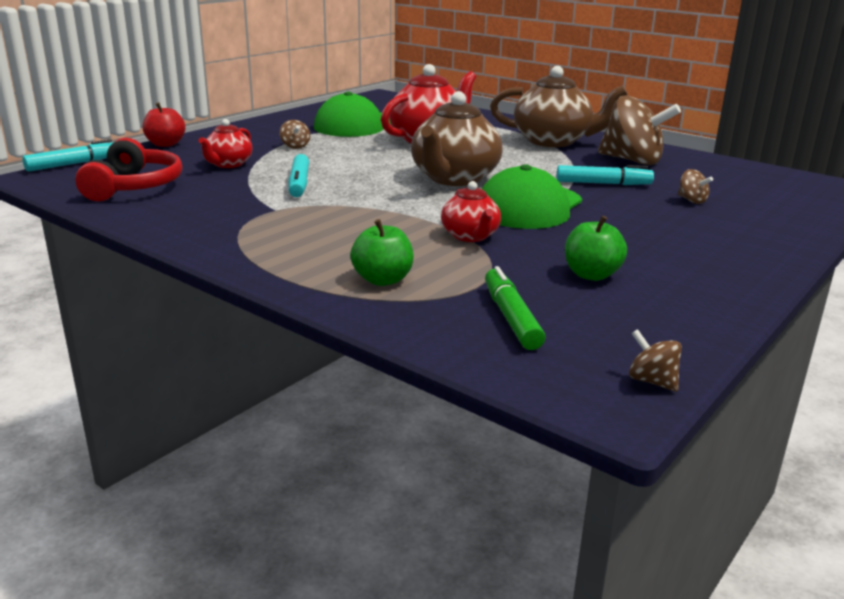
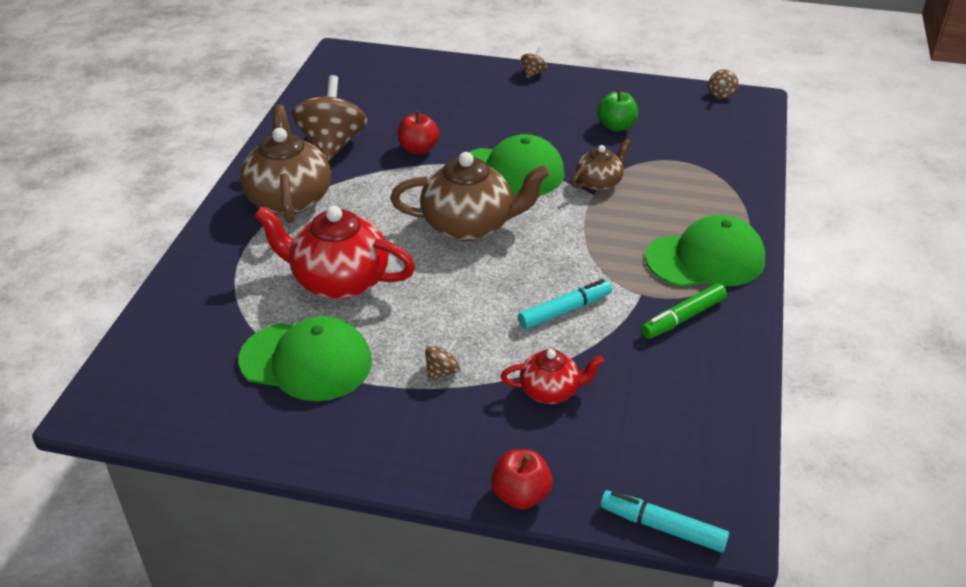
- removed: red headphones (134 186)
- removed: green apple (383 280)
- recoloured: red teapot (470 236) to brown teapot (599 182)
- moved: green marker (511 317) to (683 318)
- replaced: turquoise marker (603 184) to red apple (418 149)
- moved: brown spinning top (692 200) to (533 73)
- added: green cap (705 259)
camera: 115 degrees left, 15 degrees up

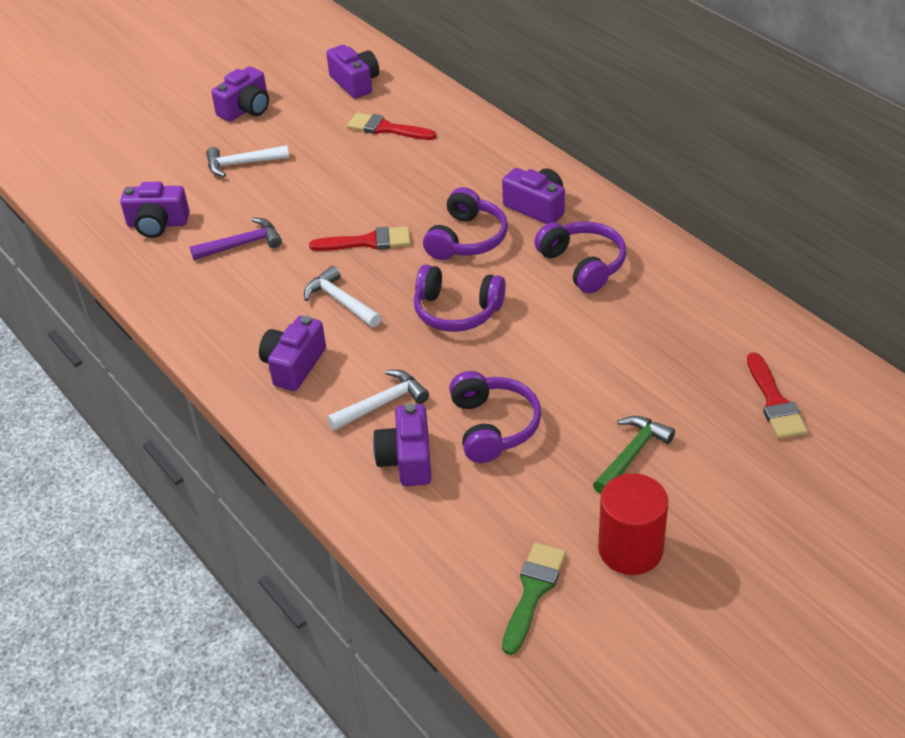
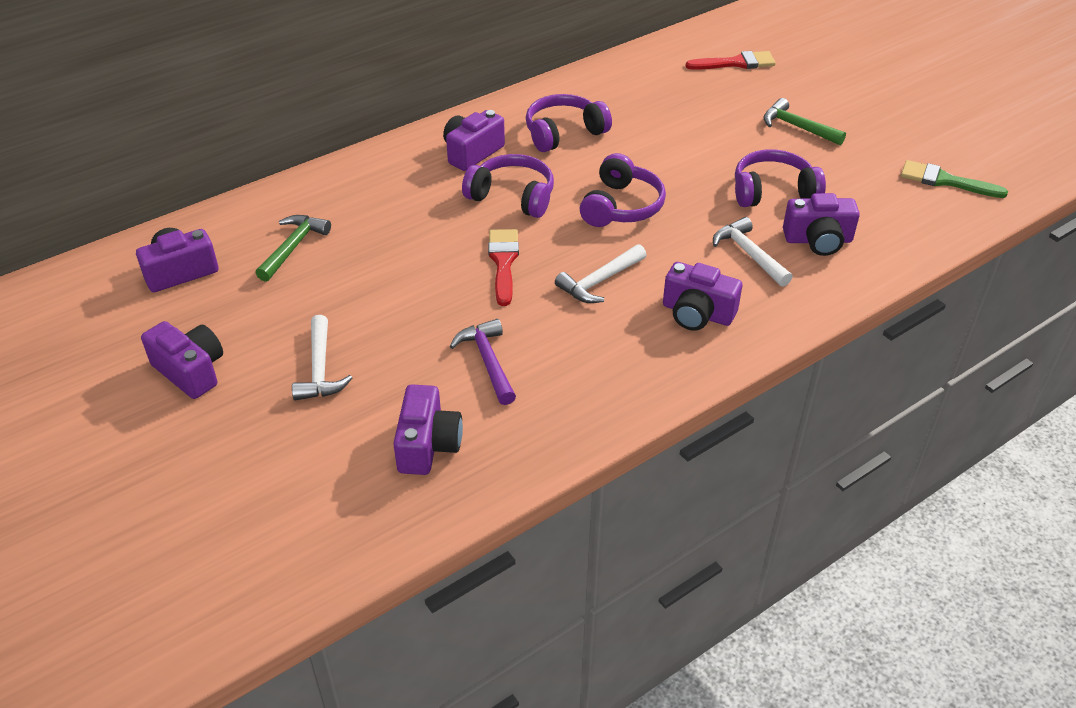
- replaced: red brush (386 128) to green hammer (293 247)
- removed: red cylinder (630 549)
camera: 90 degrees left, 0 degrees up

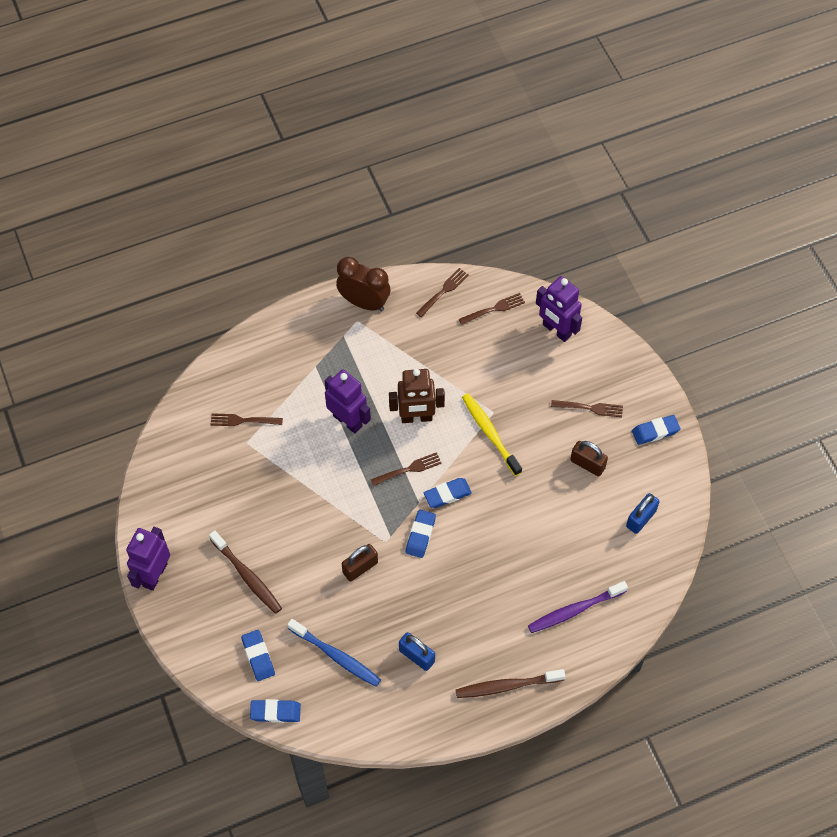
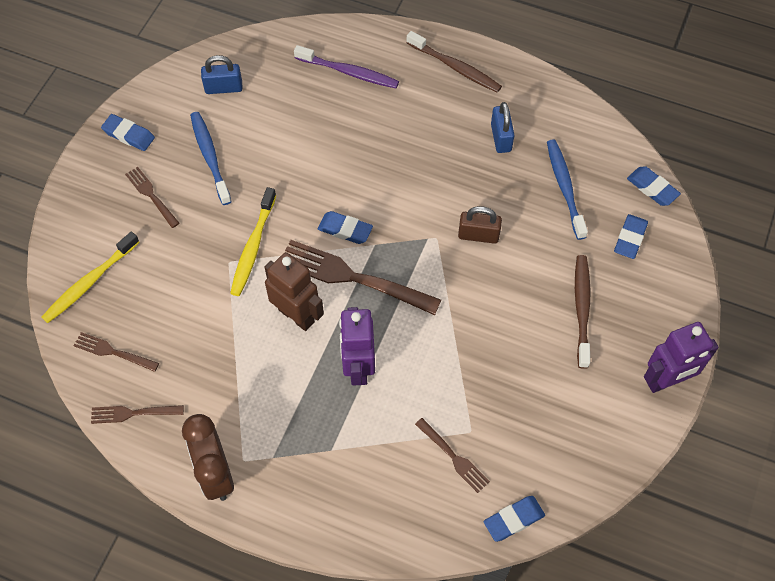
- resized: brown fork (408 469) = (354 277) x1.93
- moved: blue eraser (420 535) to (513 519)
- replaced: purple robot (556 330) to yellow toothbrush (89 282)
- replaced: brown padlock (587 464) to blue toothbrush (210 157)
camera: 135 degrees left, 0 degrees up

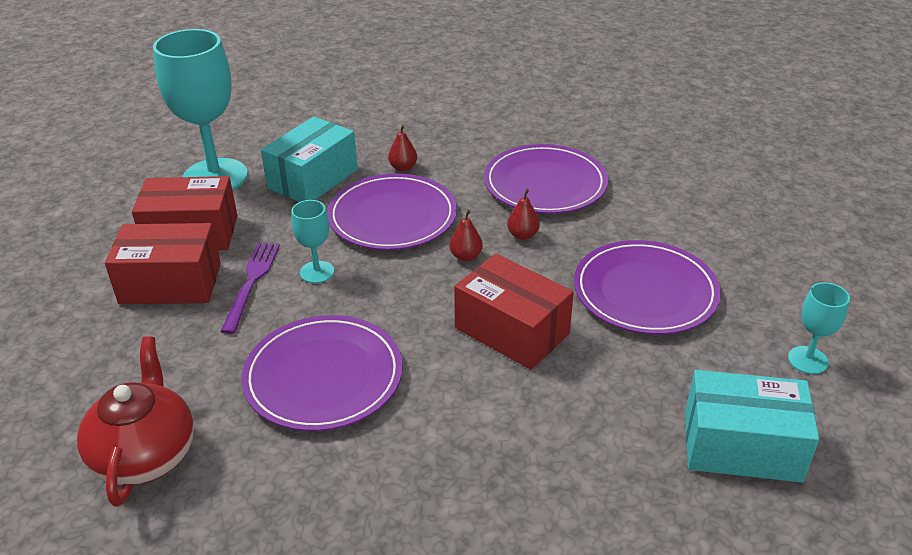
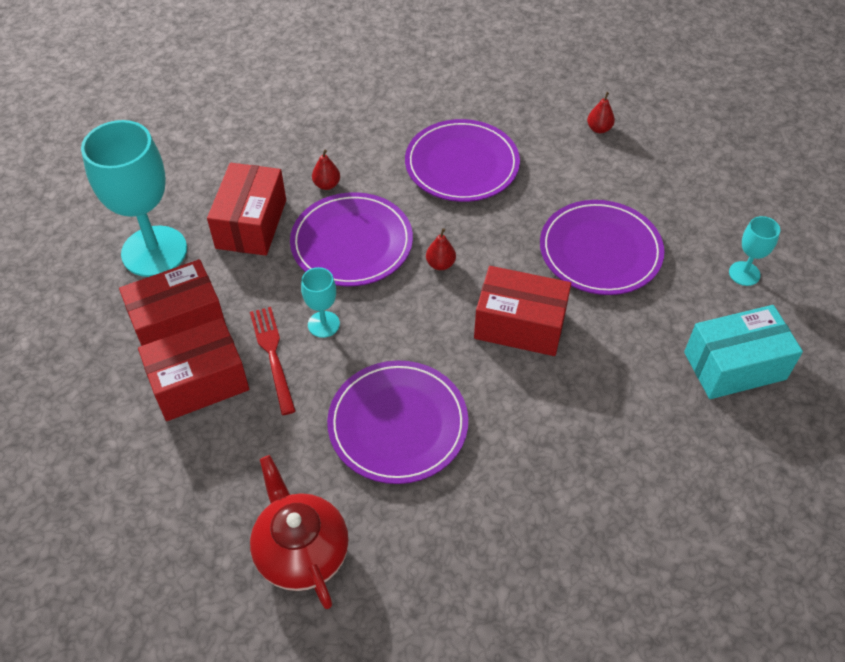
- recoloured: purple fork (251 282) to red fork (273 355)
- recoloured: turquoise box (313 179) to red box (251 224)
- moved: red pear (522 235) to (599 129)
camera: 25 degrees left, 15 degrees up

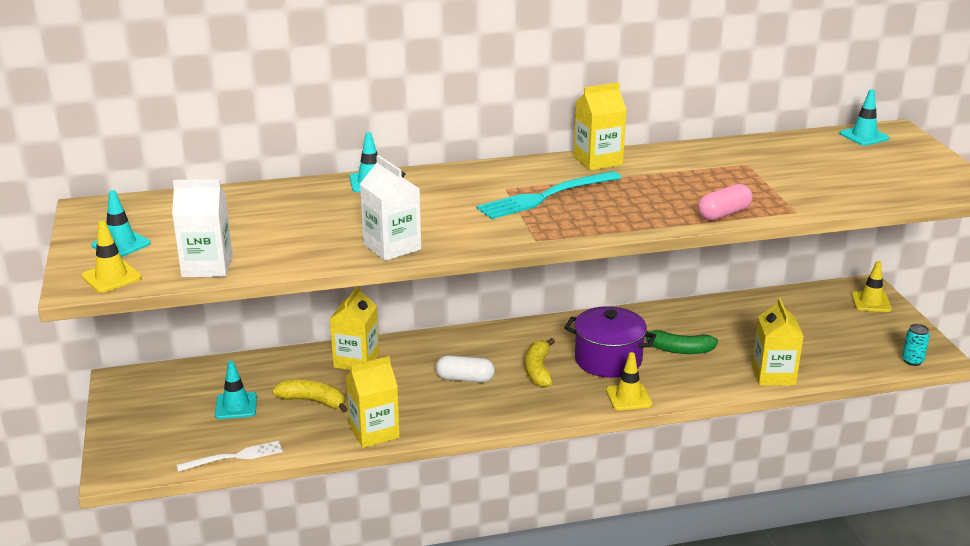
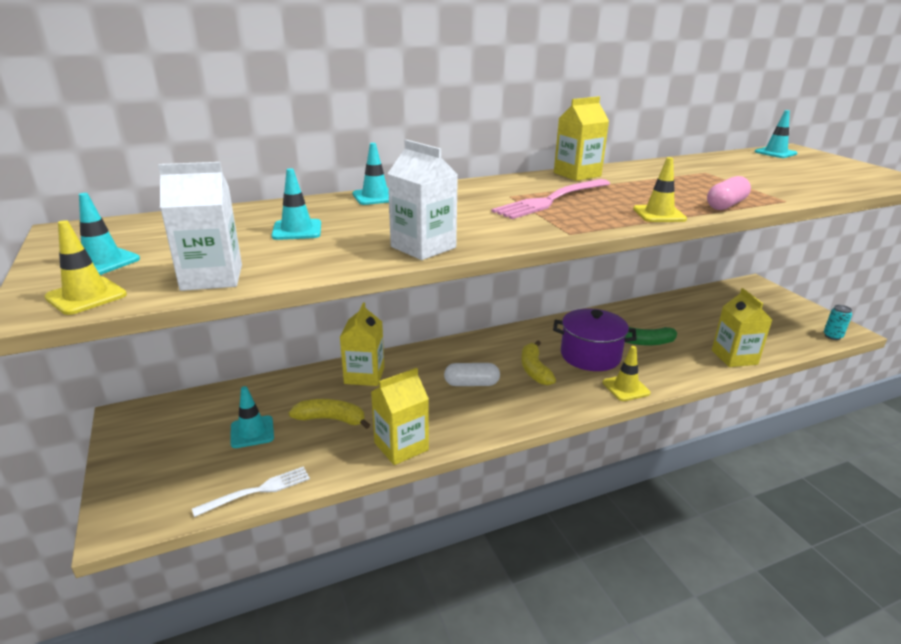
- recoloured: turquoise fork (544 197) to pink fork (550 200)
- moved: yellow traffic cone (871 302) to (659 214)
- added: turquoise traffic cone (297 230)
camera: 10 degrees left, 0 degrees up

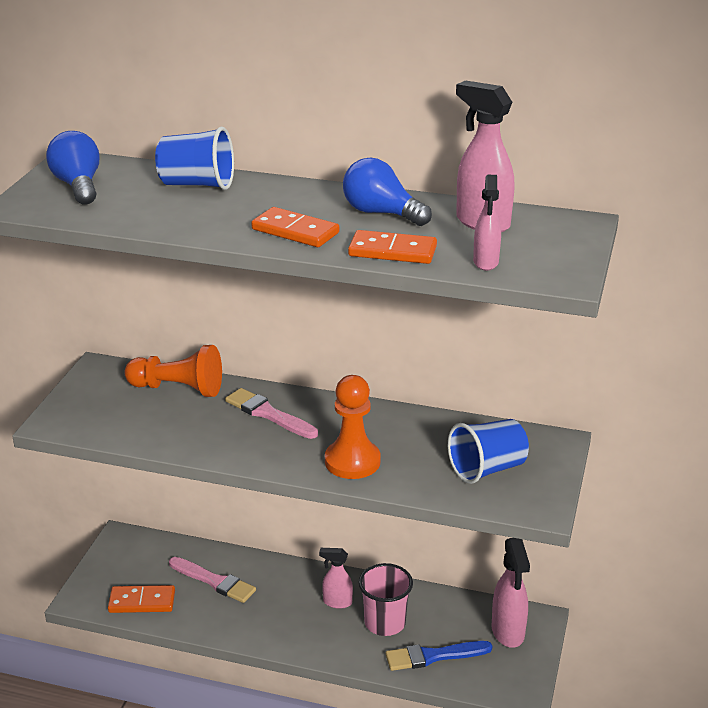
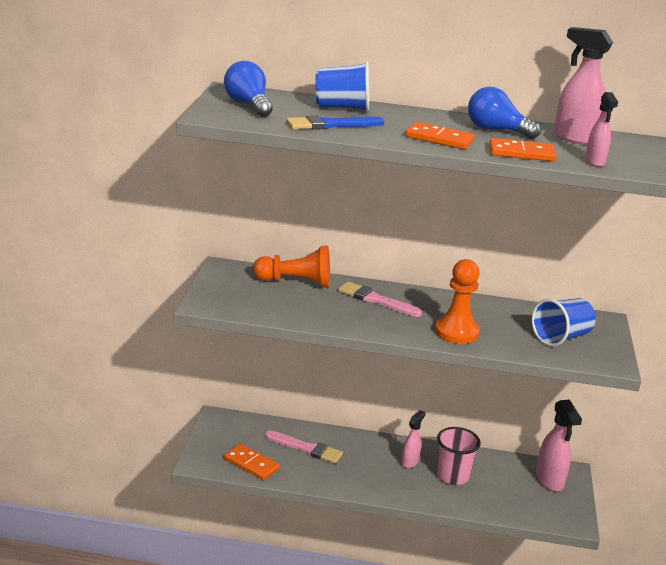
- turned: orange domino (142 601) = (251 464) 45 degrees clockwise
- turned: pink spray bottle (337 602) = (410 462) 120 degrees clockwise
- moved: blue brush (433 656) to (330 125)
camera: 10 degrees left, 5 degrees down

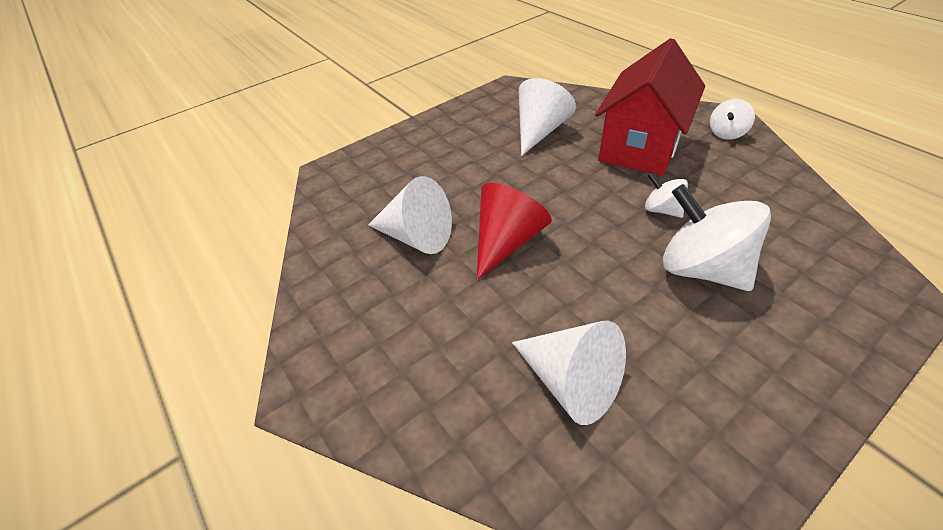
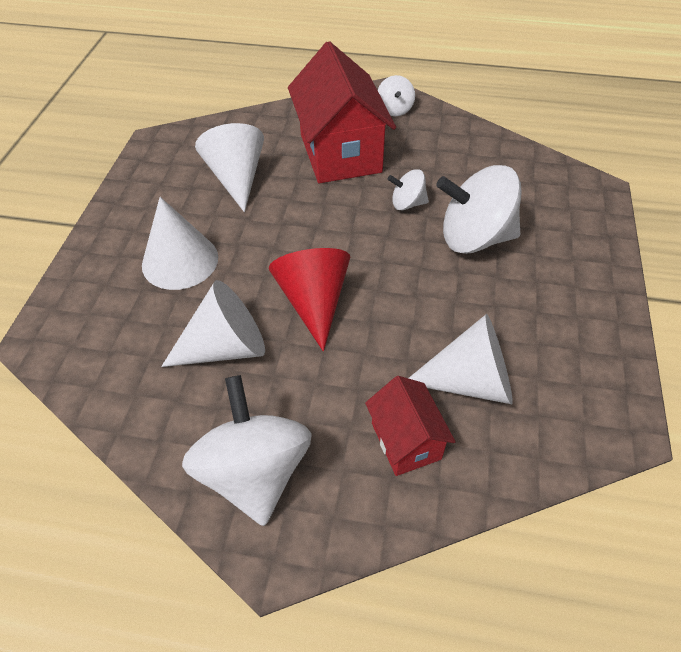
- added: white cone (180 261)
- added: white spinning top (254 472)
- added: red house (405 441)
camera: 45 degrees left, 5 degrees up

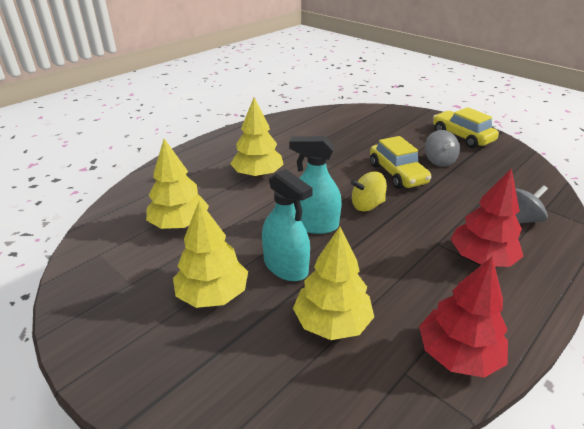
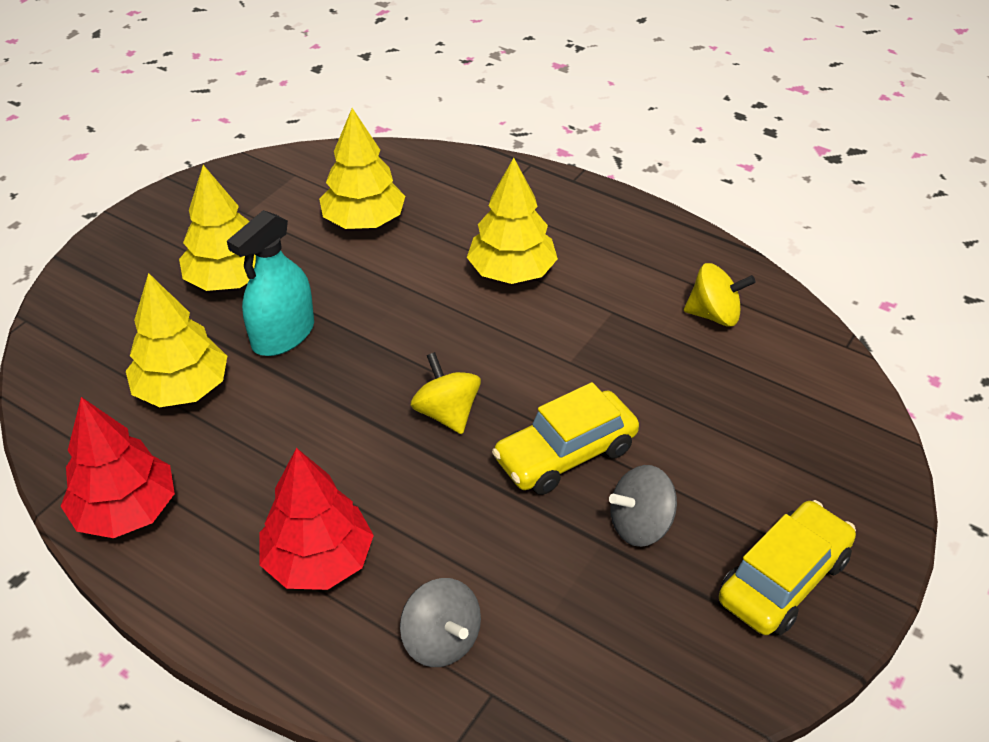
- removed: turquoise spray bottle (314 225)
- added: yellow spinning top (714 315)
camera: 80 degrees right, 10 degrees up

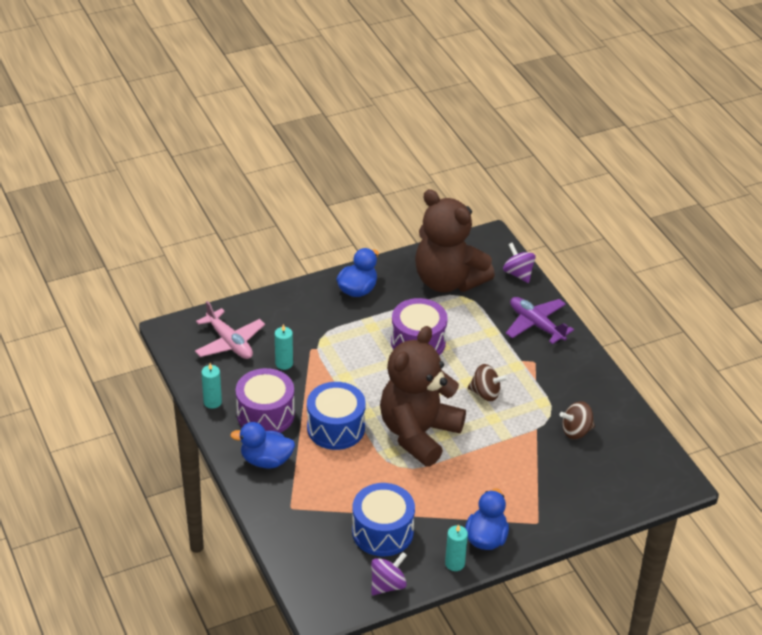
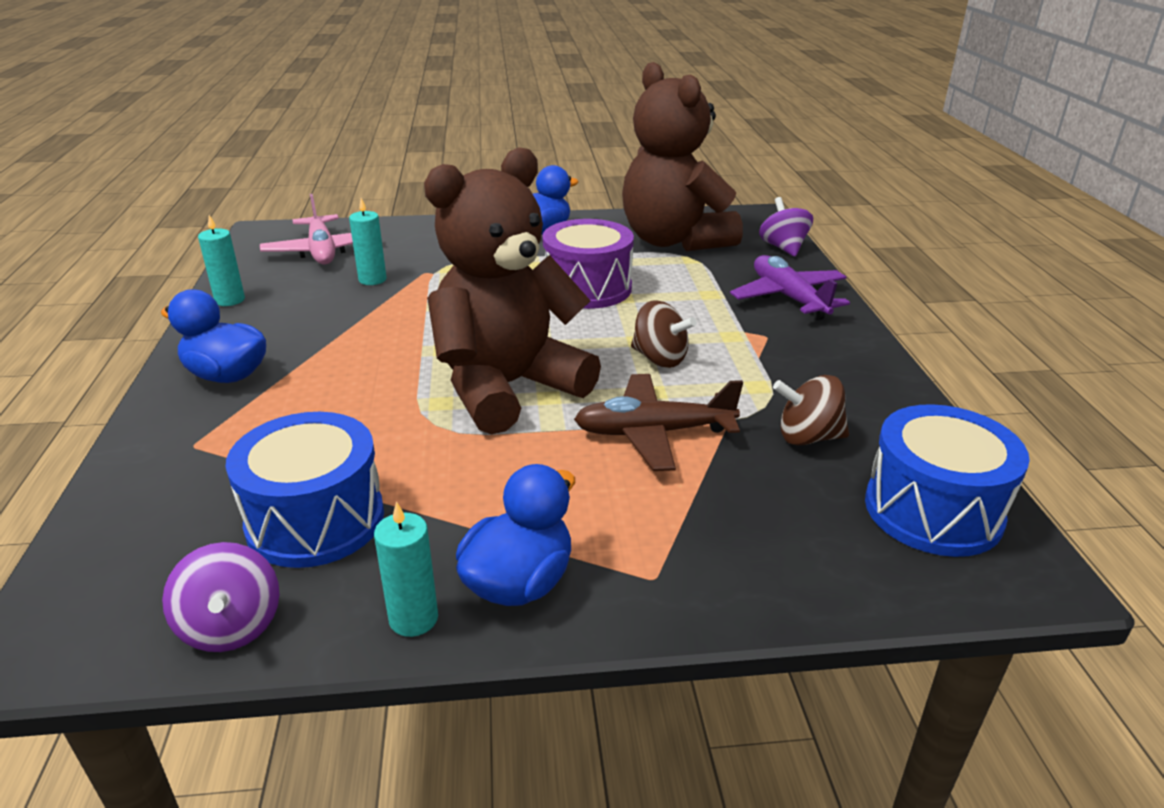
- removed: purple drum (265 414)
- moved: blue drum (336 428) to (933 510)
- turned: purple spinning top (388 585) = (231 627) 90 degrees clockwise
- added: brown plane (654 433)
camera: 20 degrees right, 10 degrees down

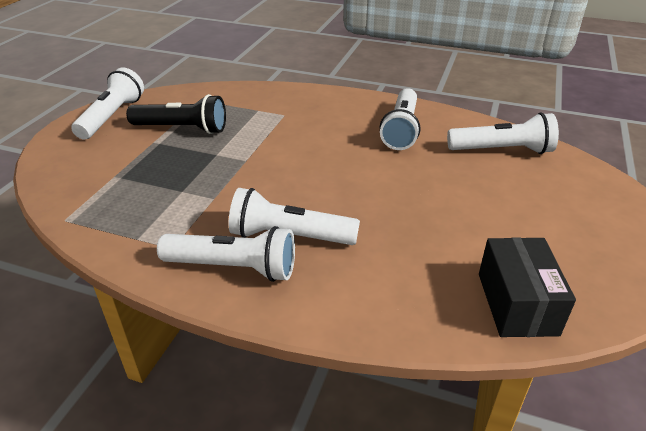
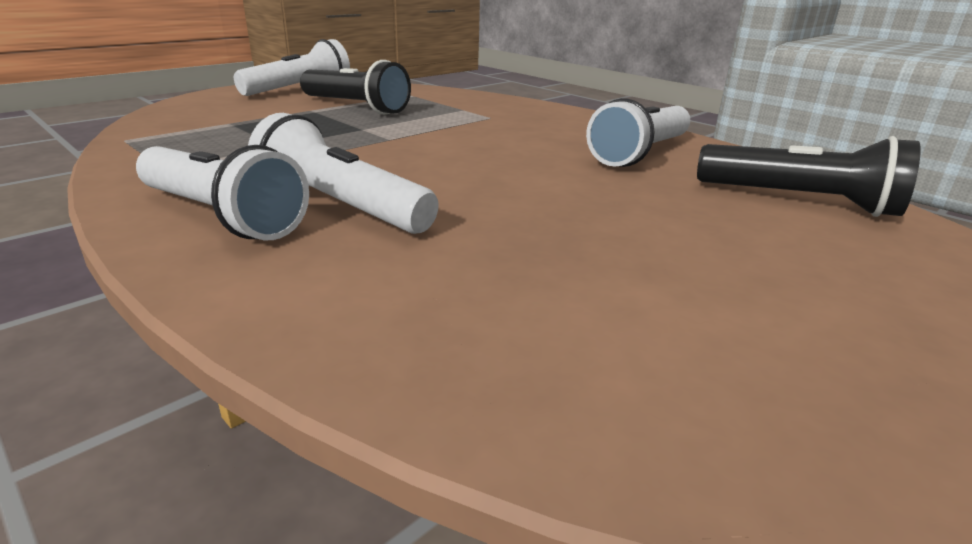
- recoloured: white flashlight (502 150) to black flashlight (800 201)
- removed: black box (517 303)
camera: 25 degrees right, 10 degrees down

